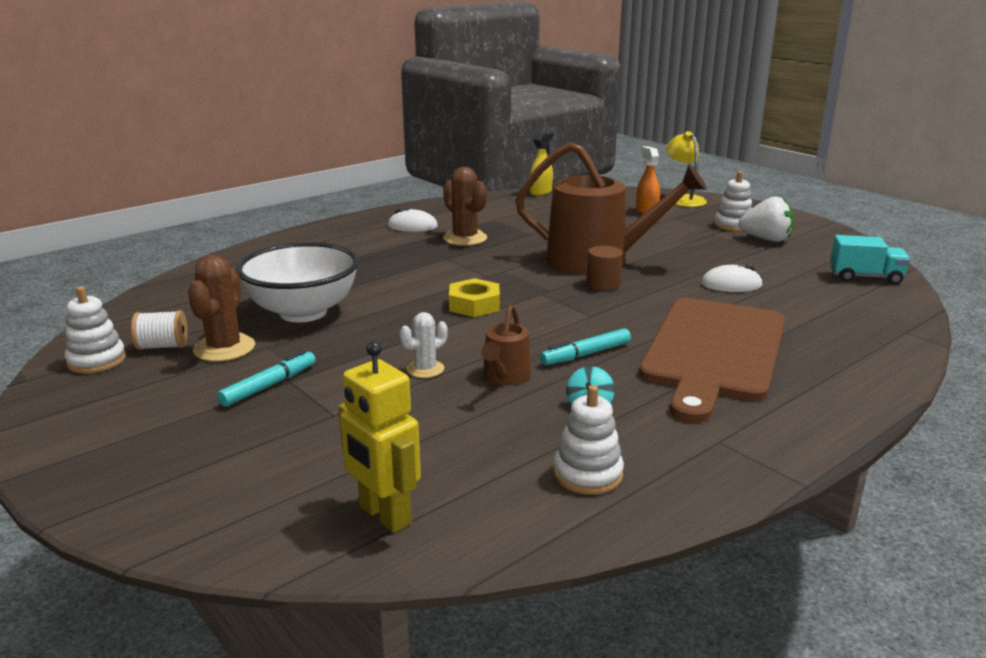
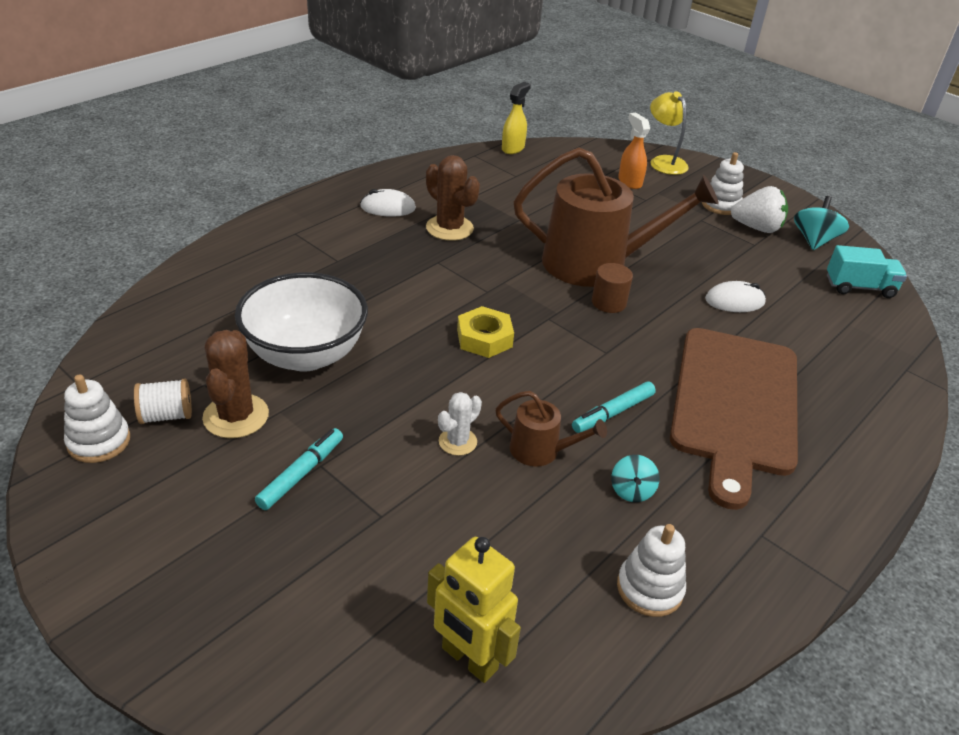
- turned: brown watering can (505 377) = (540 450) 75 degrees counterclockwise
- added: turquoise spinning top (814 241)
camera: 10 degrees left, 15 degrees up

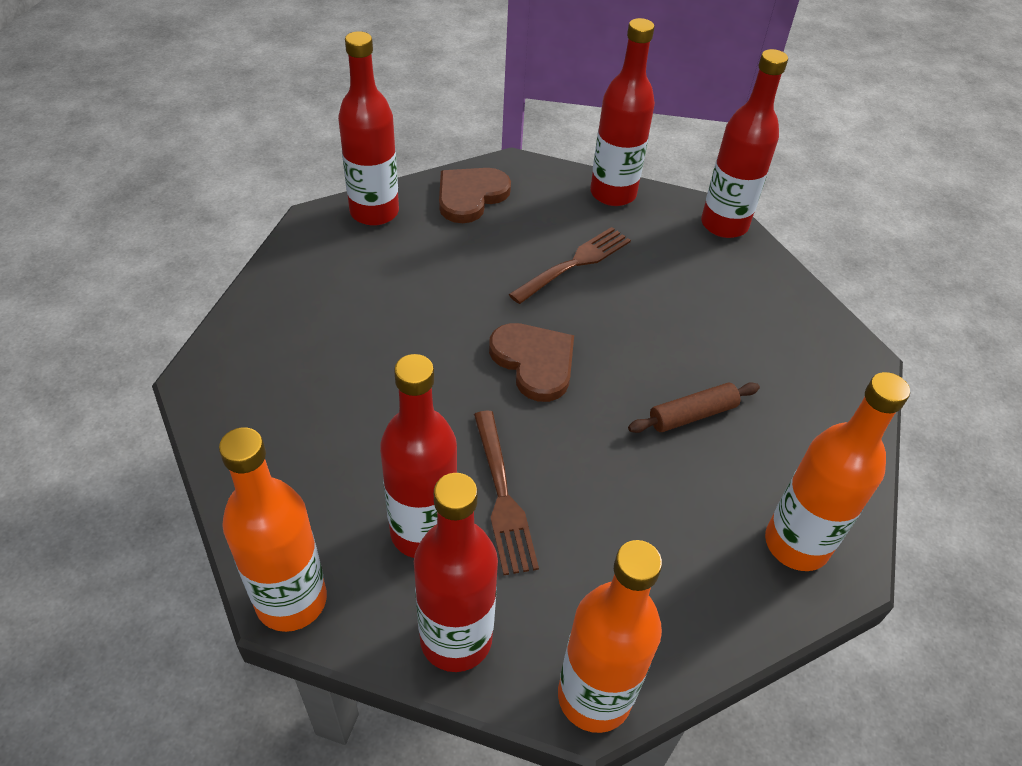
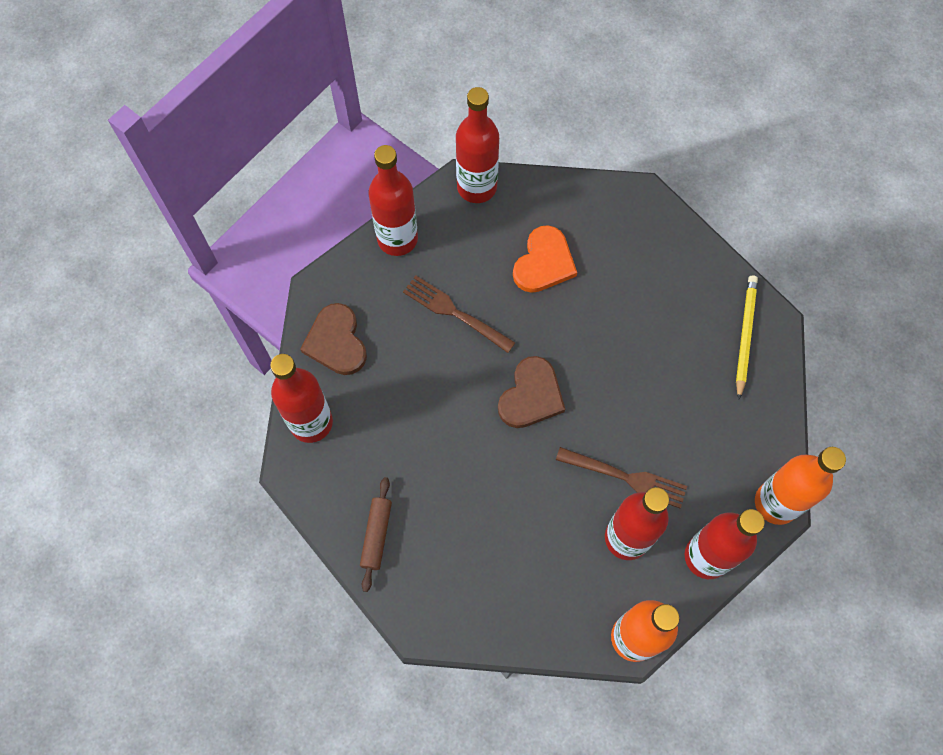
- turned: brown heart (534 362) = (531 395) 120 degrees clockwise
- turned: brown fork (574 263) = (455 313) 45 degrees counterclockwise
- moved: brown rolling pin (692 415) to (376 535)
- replaced: orange bottle (796 544) to yellow pencil (745 336)
- added: orange heart (544 262)
camera: 55 degrees left, 20 degrees up

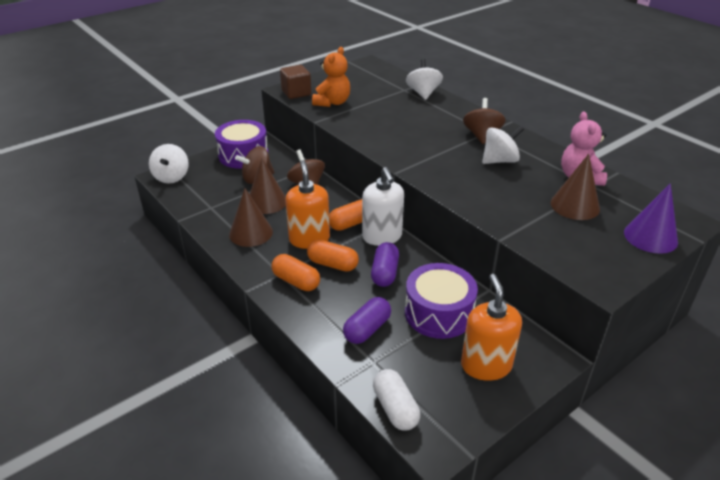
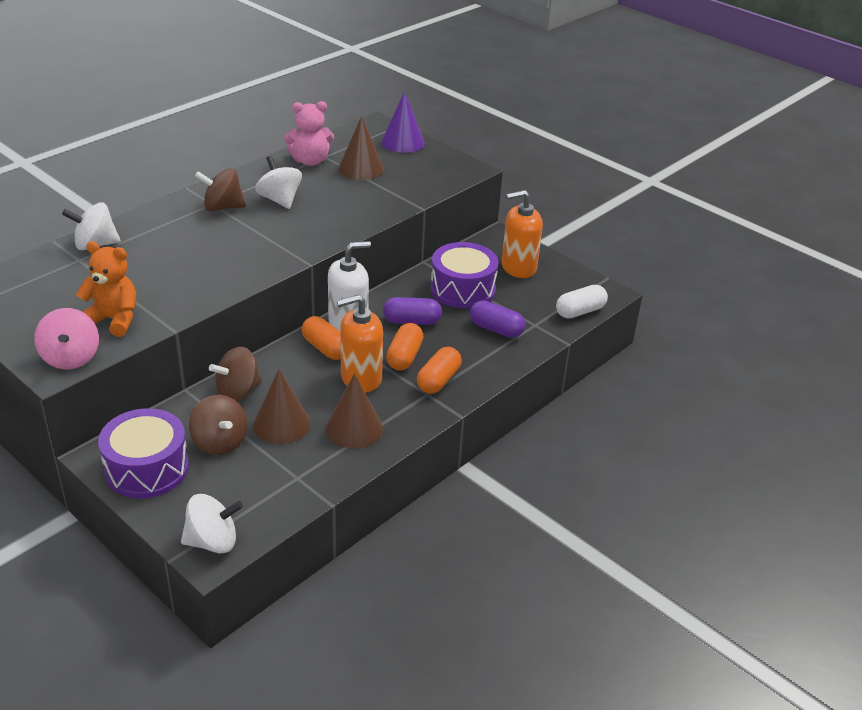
- replaced: brown cube (296 93) to pink spinning top (71 358)
camera: 100 degrees left, 0 degrees up

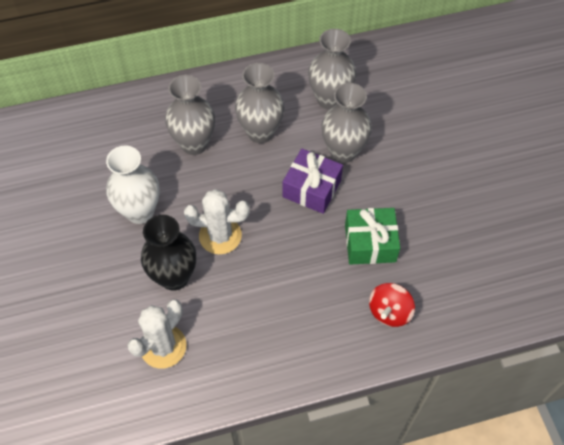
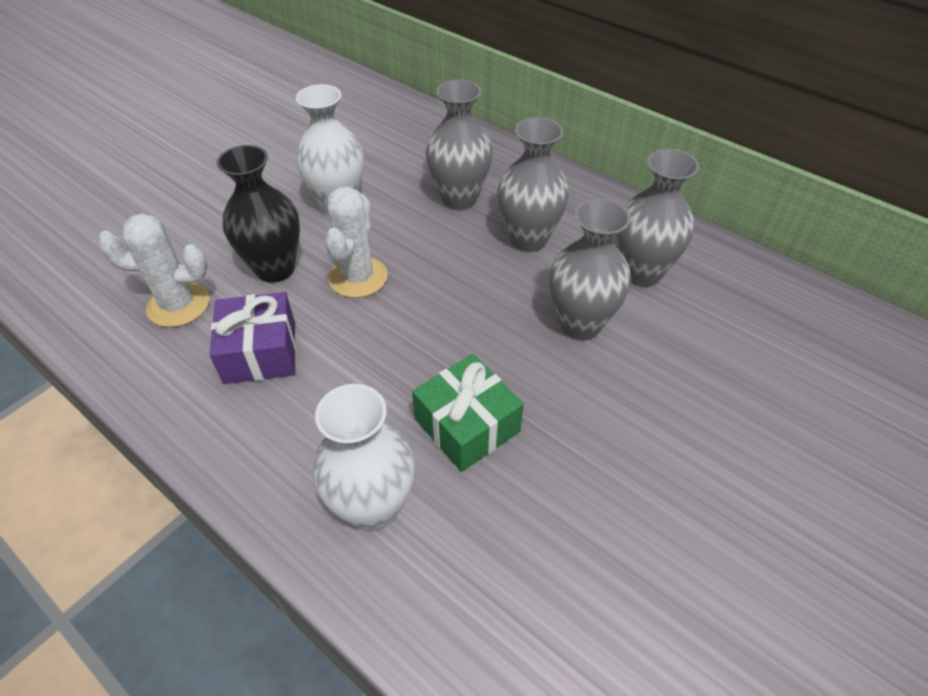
- turned: white cactus (220 236) = (358 277) 45 degrees clockwise
- moved: purple gift (311 188) to (260 352)
- replaced: red spinning top (389 312) to white vase (373 507)
camera: 55 degrees right, 10 degrees down

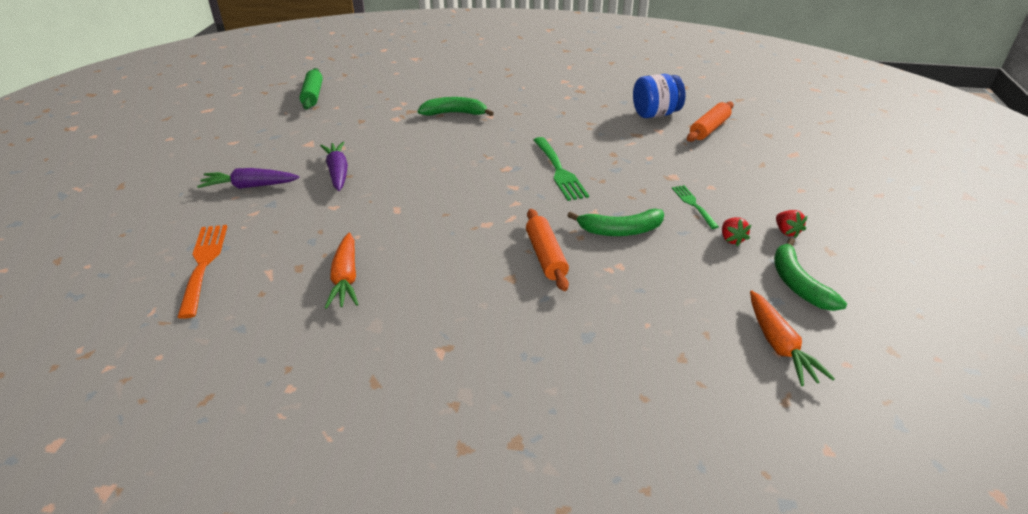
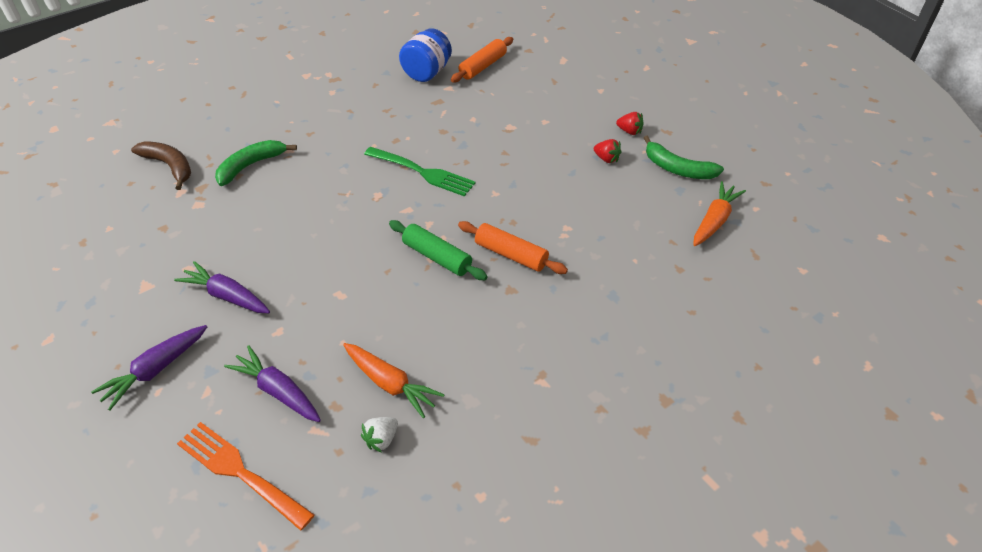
- moved: green rolling pin (313 95) to (437 257)
- removed: green banana (620 230)
- removed: green fork (693 205)
- turned: orange rolling pin (709 129) = (483 66) 45 degrees clockwise
- turned: orange carrot (779 345) = (714 221) 90 degrees counterclockwise
- added: brown banana (170 166)
- added: purple carrot (278 391)
- added: white strawberry (381 439)
camera: 45 degrees left, 10 degrees up

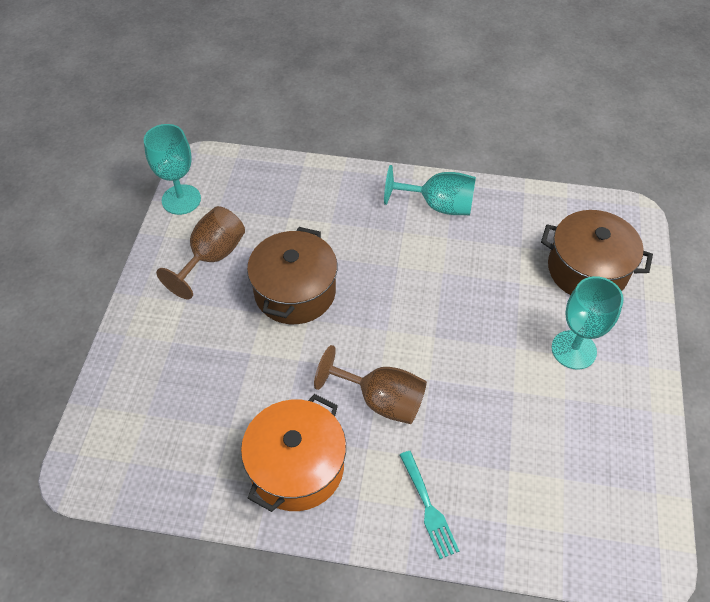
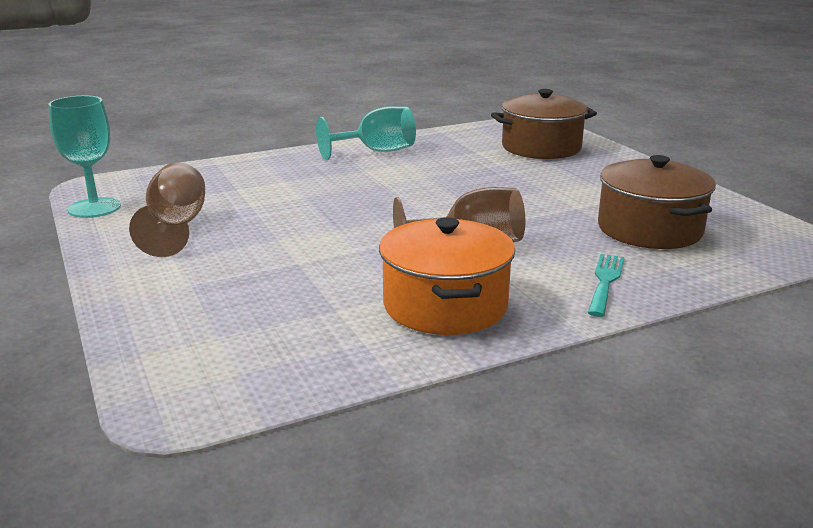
- moved: brown pot (295 291) to (649 229)
- turned: turquoise fork (428 508) = (605 281) 105 degrees counterclockwise
- removed: turquoise goblet (573 350)
camera: 35 degrees left, 30 degrees down

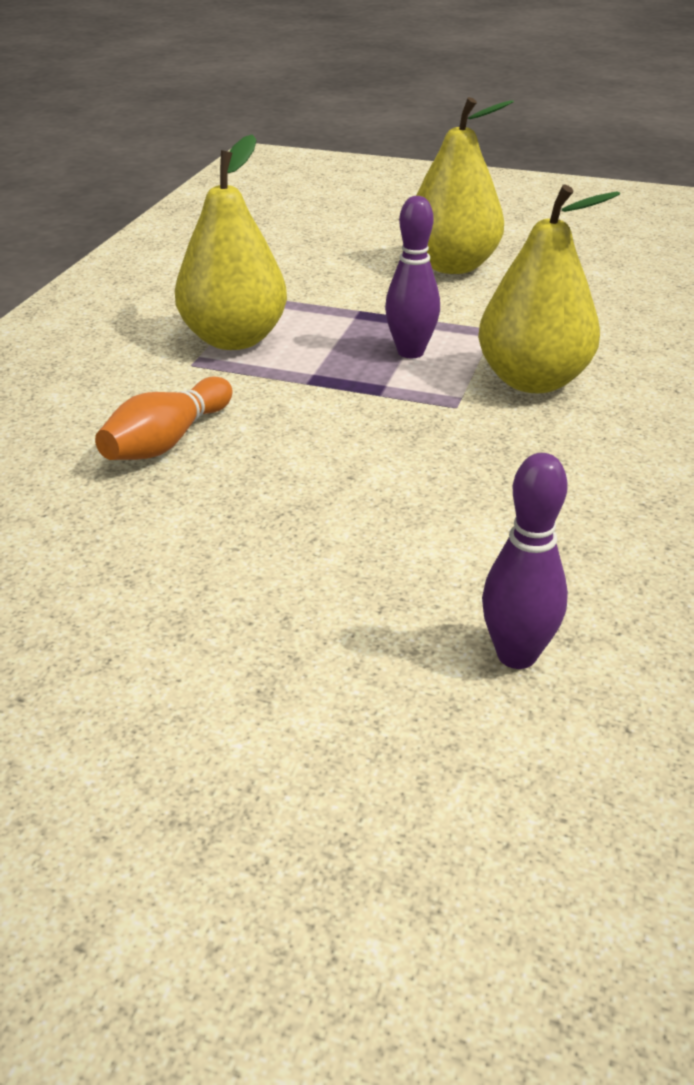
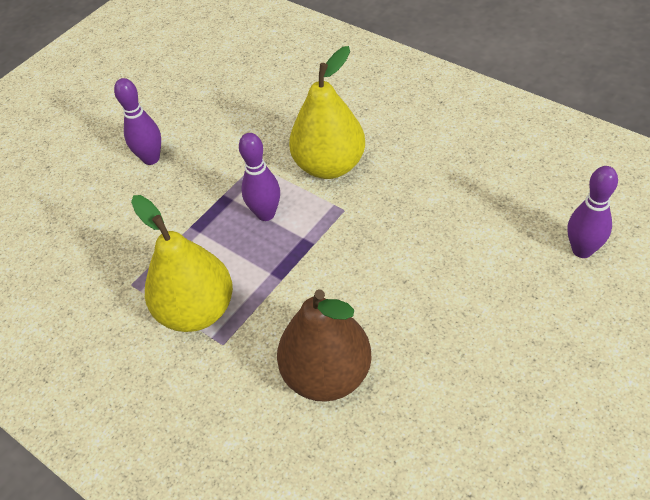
- replaced: orange bowling pin (167 441) to brown pear (327 374)
- replaced: yellow pear (452 266) to purple bowling pin (151 158)
camera: 65 degrees left, 15 degrees up

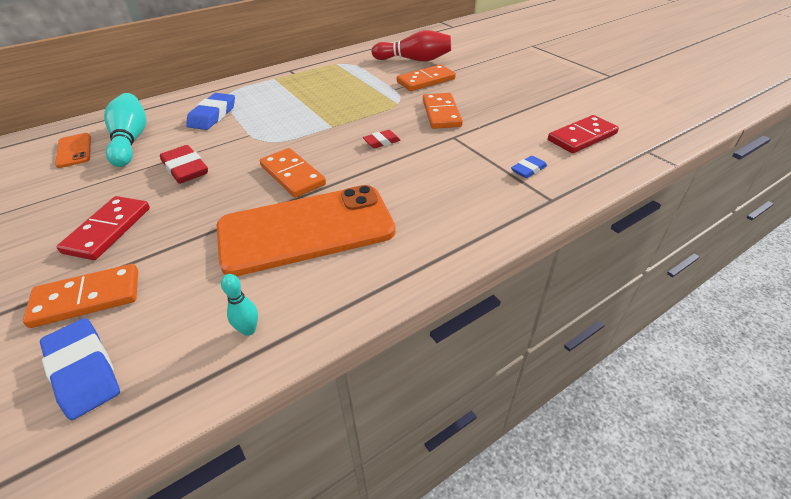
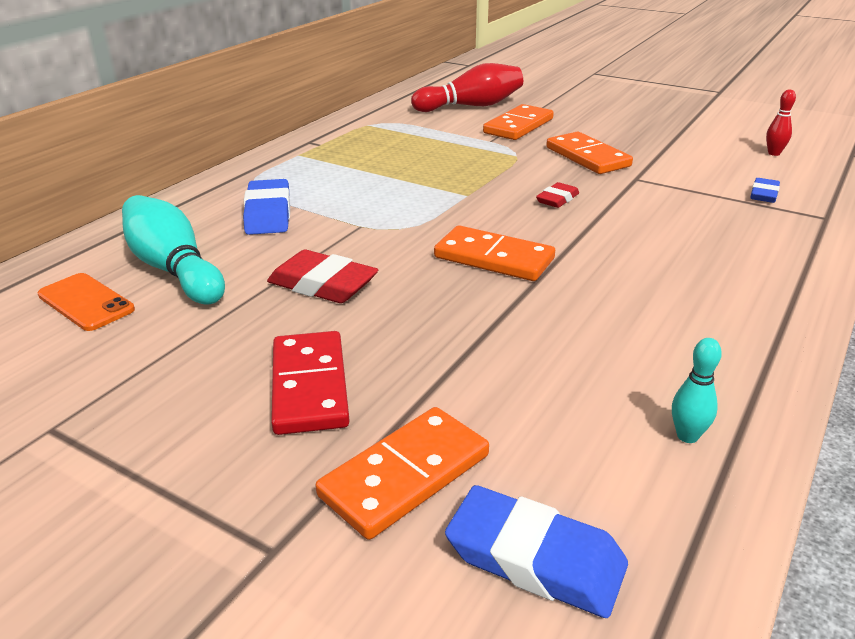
- removed: orange phone (306 230)
- replaced: red domino (582 137) to red bowling pin (774 153)
camera: 25 degrees left, 10 degrees down

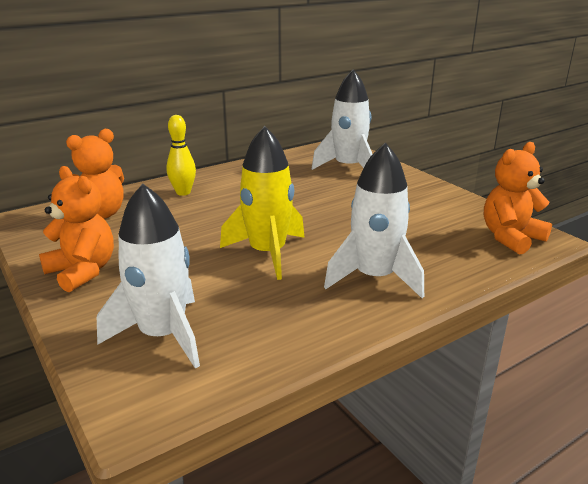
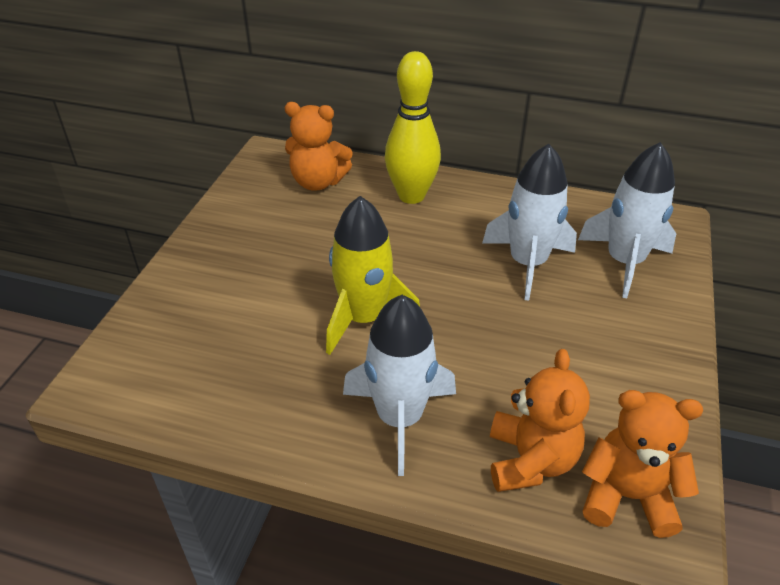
- moved: orange teddy bear (82 271) to (530 460)
- moved: white rocket (163 335) to (527 263)
- resized: yellow bowling pin (183 192) = (411 196) x1.63
camera: 50 degrees right, 15 degrees up

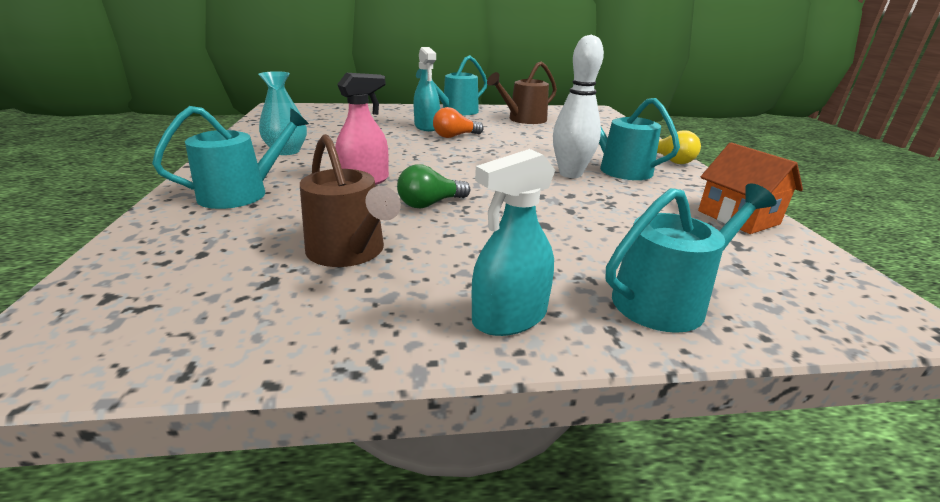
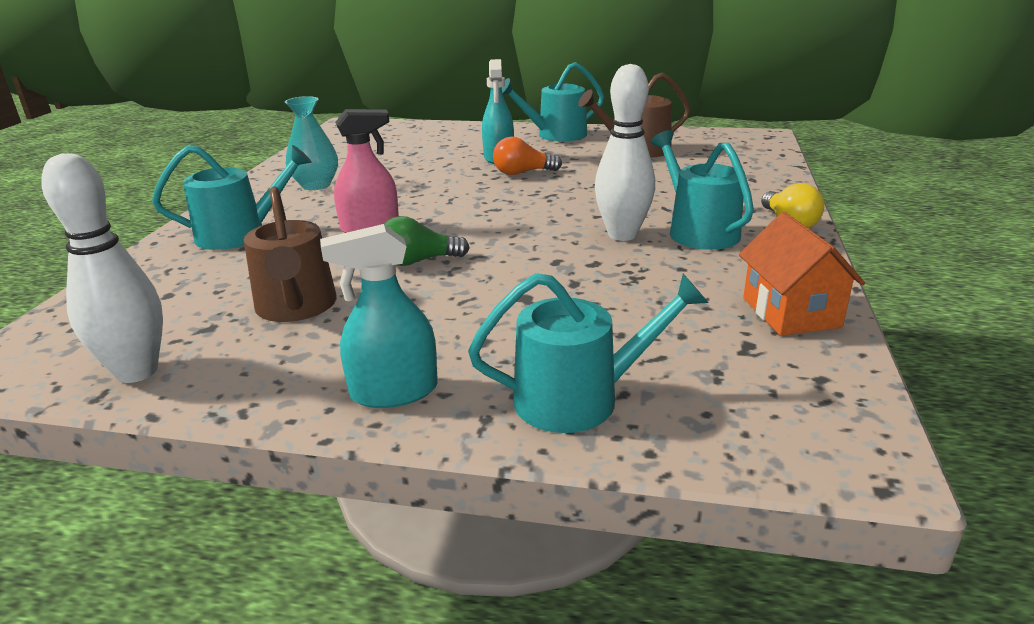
- added: white bowling pin (137 372)
camera: 20 degrees right, 0 degrees up

